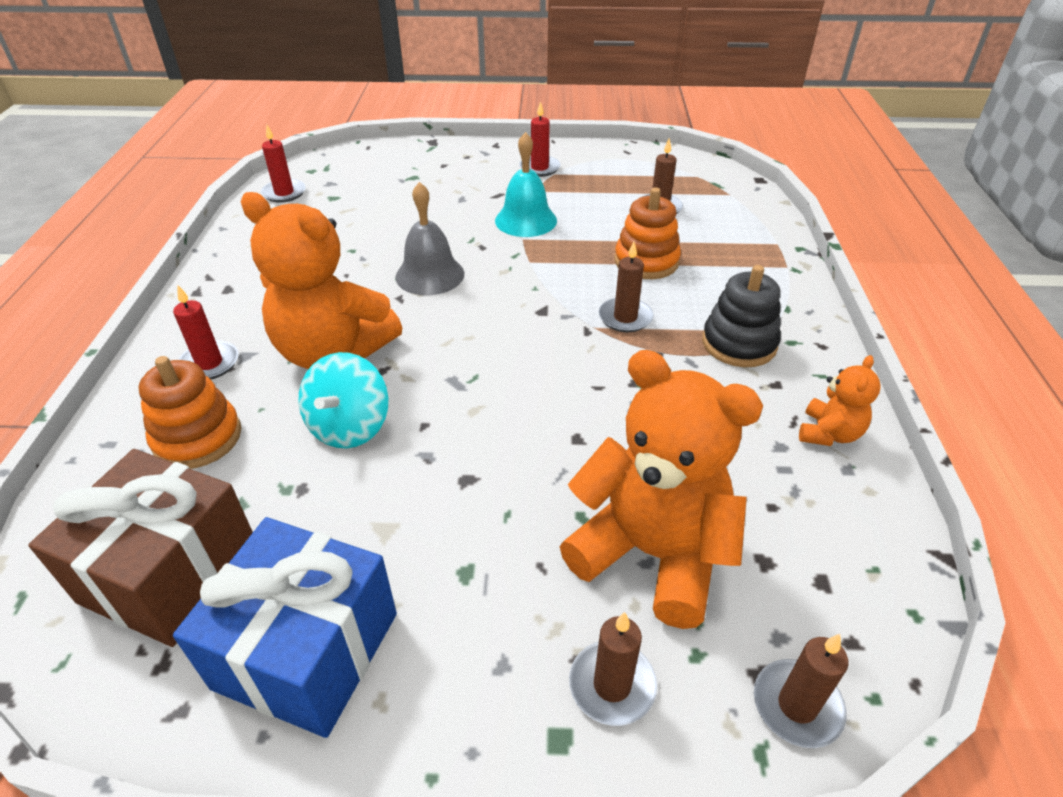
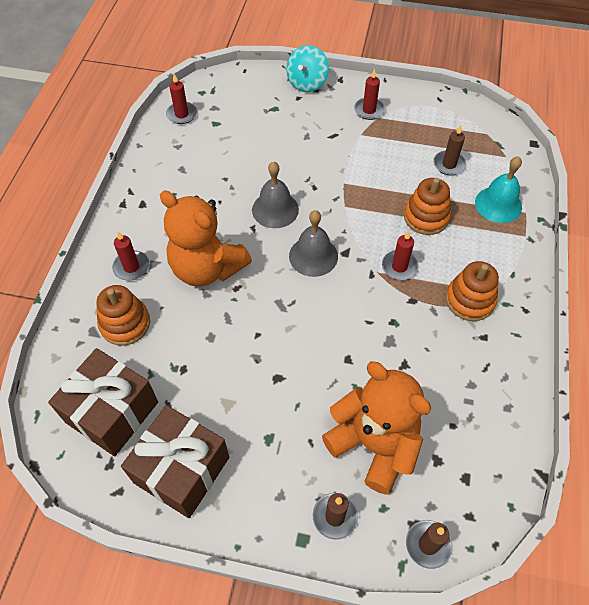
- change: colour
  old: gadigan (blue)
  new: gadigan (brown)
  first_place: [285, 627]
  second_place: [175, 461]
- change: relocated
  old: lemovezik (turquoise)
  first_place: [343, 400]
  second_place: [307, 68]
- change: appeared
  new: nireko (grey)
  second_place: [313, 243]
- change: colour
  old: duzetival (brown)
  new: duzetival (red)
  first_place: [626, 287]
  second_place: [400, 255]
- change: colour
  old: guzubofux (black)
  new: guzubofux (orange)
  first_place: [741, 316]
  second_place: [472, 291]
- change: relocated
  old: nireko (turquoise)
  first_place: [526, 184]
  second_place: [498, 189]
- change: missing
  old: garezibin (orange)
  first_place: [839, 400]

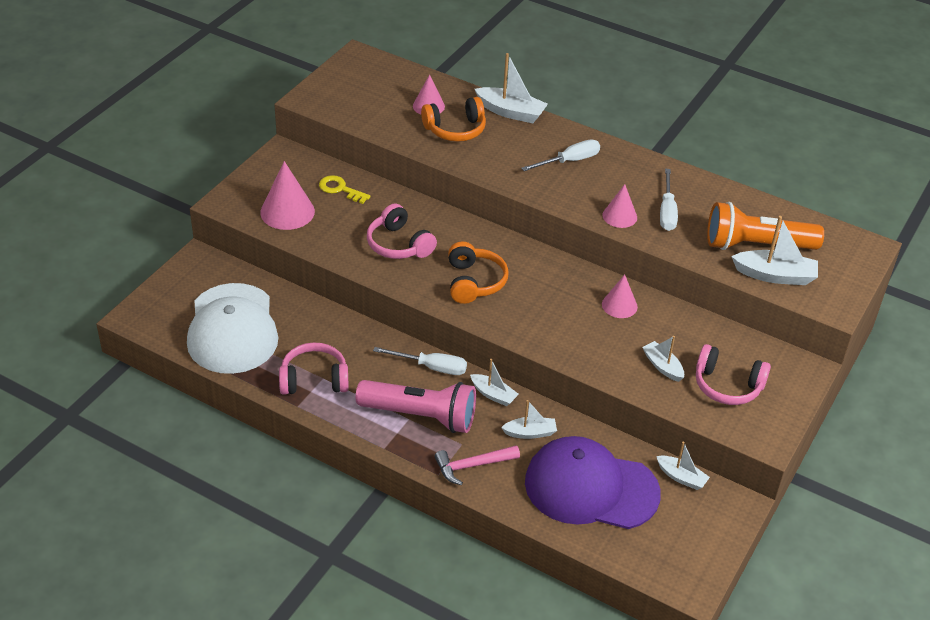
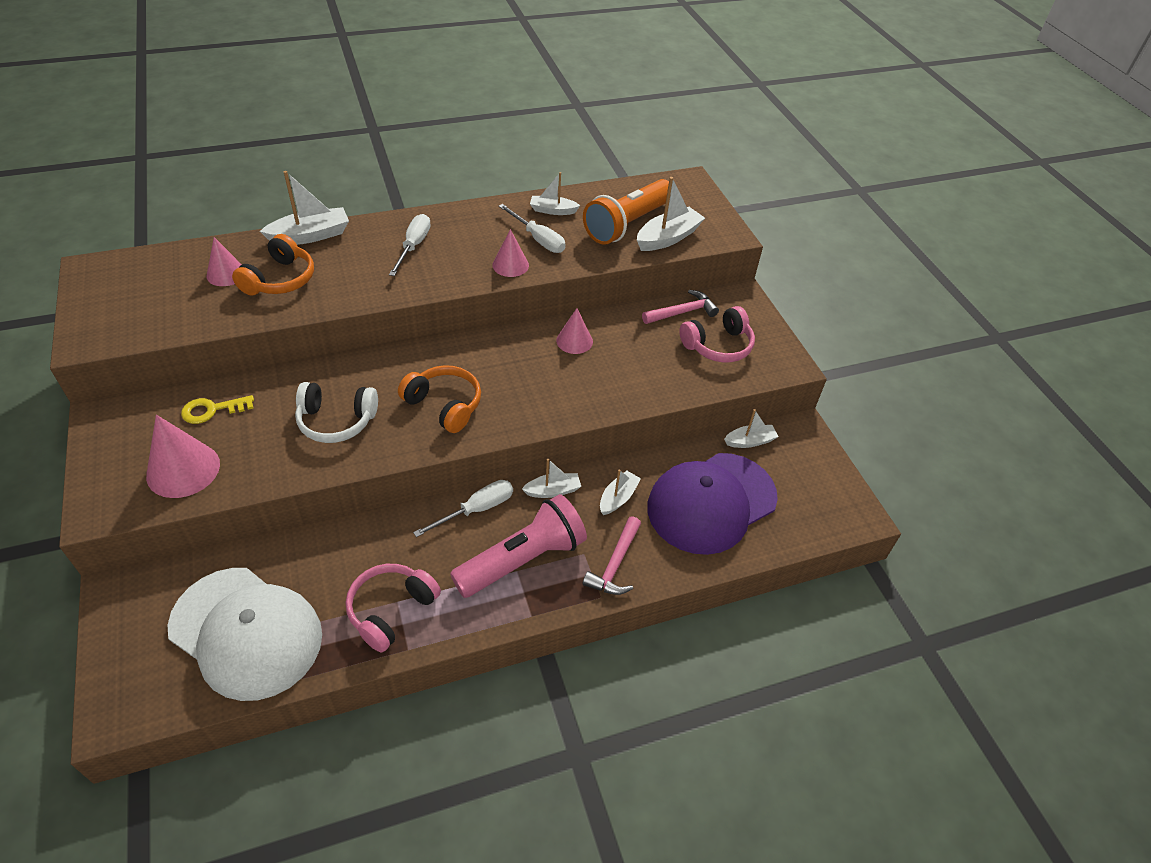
- change: colour
  old: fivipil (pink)
  new: fivipil (white)
  first_place: [402, 231]
  second_place: [336, 412]
- change: relocated
  old: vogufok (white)
  first_place: [663, 359]
  second_place: [555, 193]
- change: appeared
  new: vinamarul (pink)
  second_place: [680, 307]

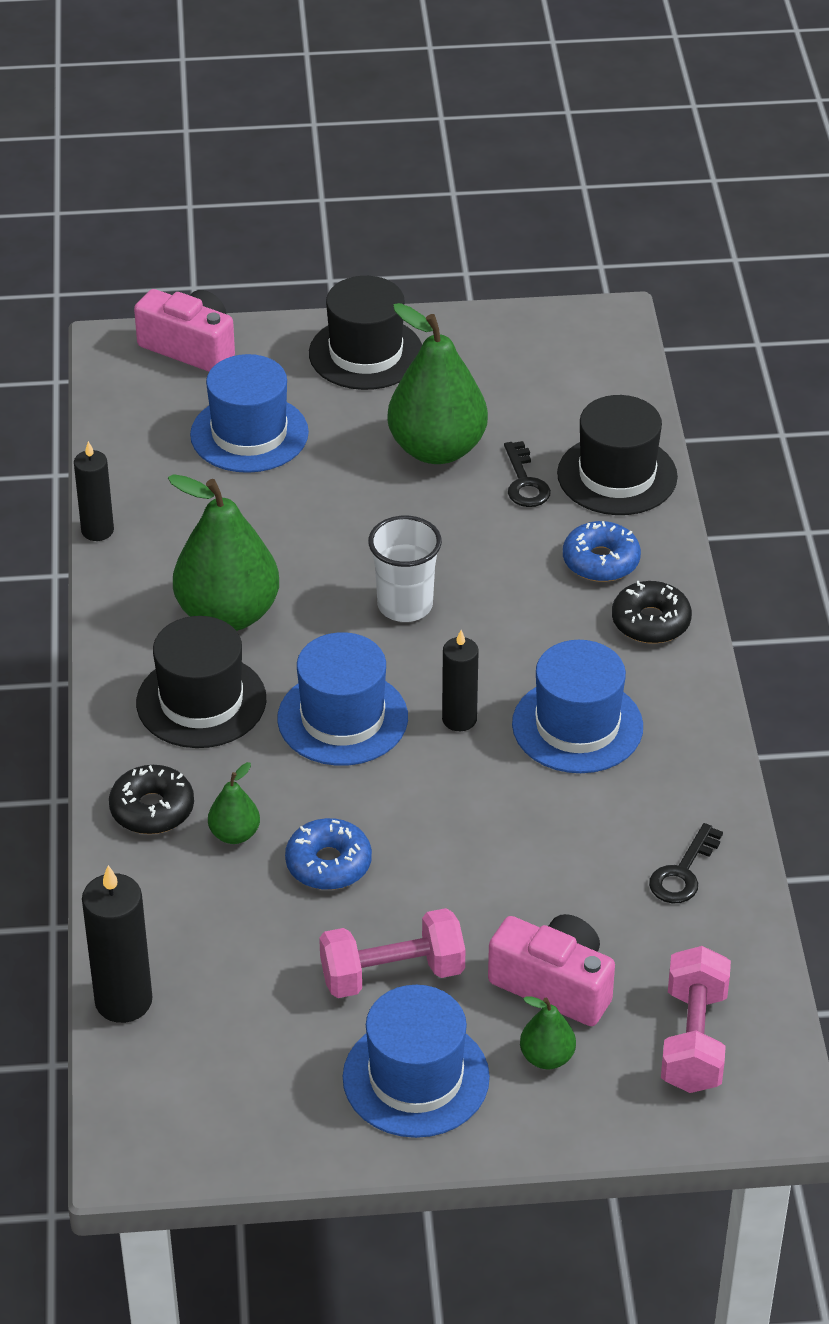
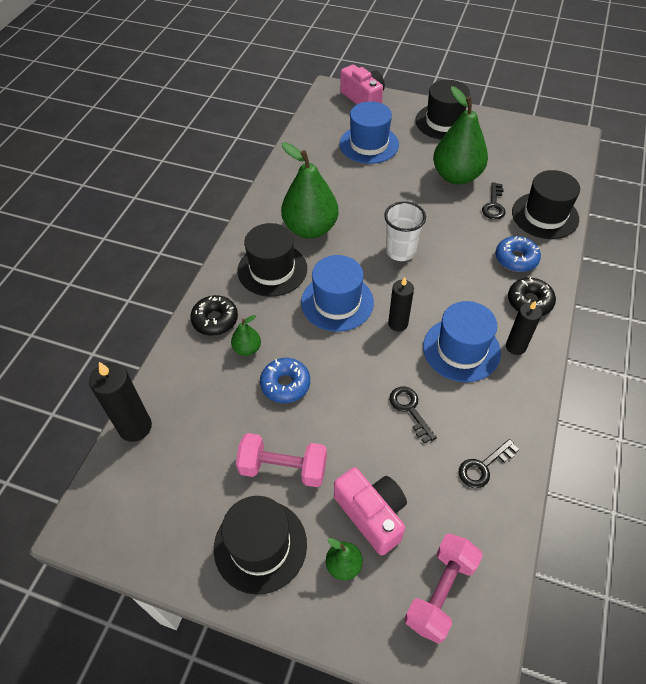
- change: colour
  old: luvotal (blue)
  new: luvotal (black)
  first_place: [416, 1061]
  second_place: [260, 545]
- change: appeared
  new: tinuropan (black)
  second_place: [413, 415]
- change: relocated
  old: duzetival (black)
  first_place: [94, 491]
  second_place: [524, 327]

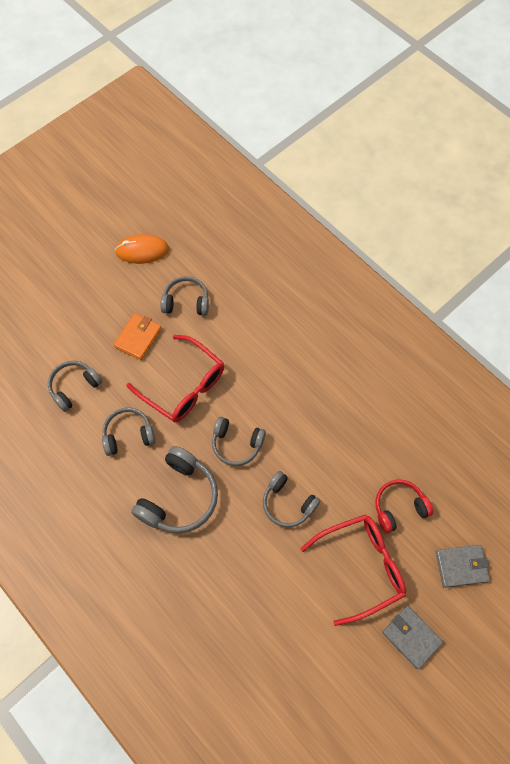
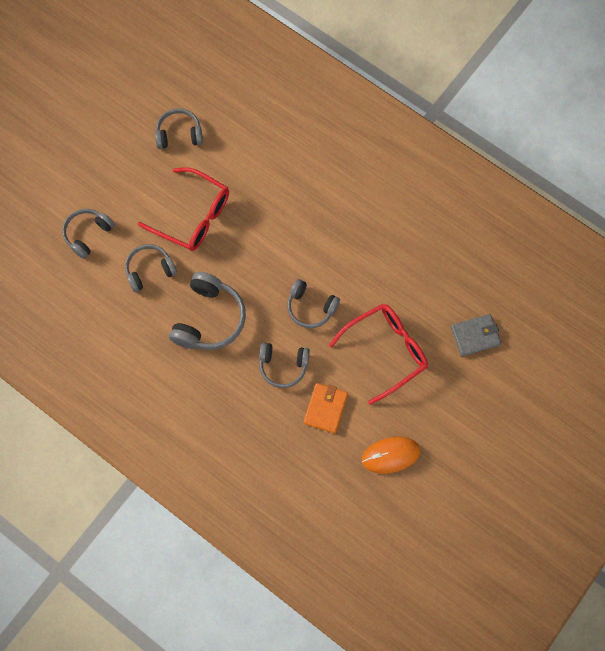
- change: relocated
  old: fivipil (grey)
  first_place: [239, 441]
  second_place: [284, 365]
- change: relocated
  old: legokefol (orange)
  first_place: [138, 336]
  second_place: [326, 408]
- change: relocated
  old: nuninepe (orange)
  first_place: [142, 249]
  second_place: [391, 455]
- change: missing
  old: fivipil (red)
  first_place: [404, 506]
- change: missing
  old: legokefol (grey)
  first_place: [412, 637]

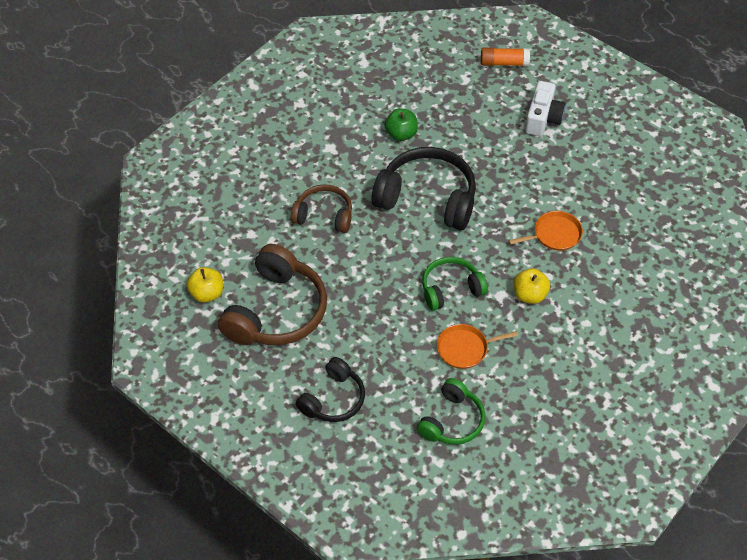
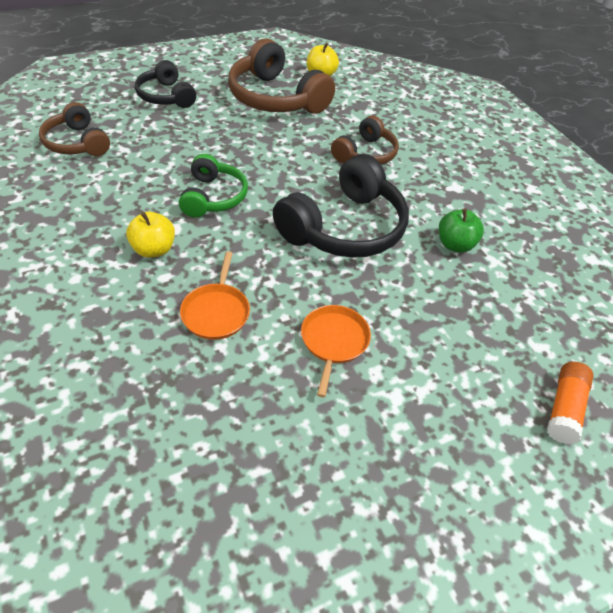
- change: colour
  old: fivipil (green)
  new: fivipil (brown)
  first_place: [451, 411]
  second_place: [74, 129]
- change: relocated
  old: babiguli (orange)
  first_place: [477, 346]
  second_place: [336, 351]
- change: missing
  old: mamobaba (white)
  first_place: [545, 108]

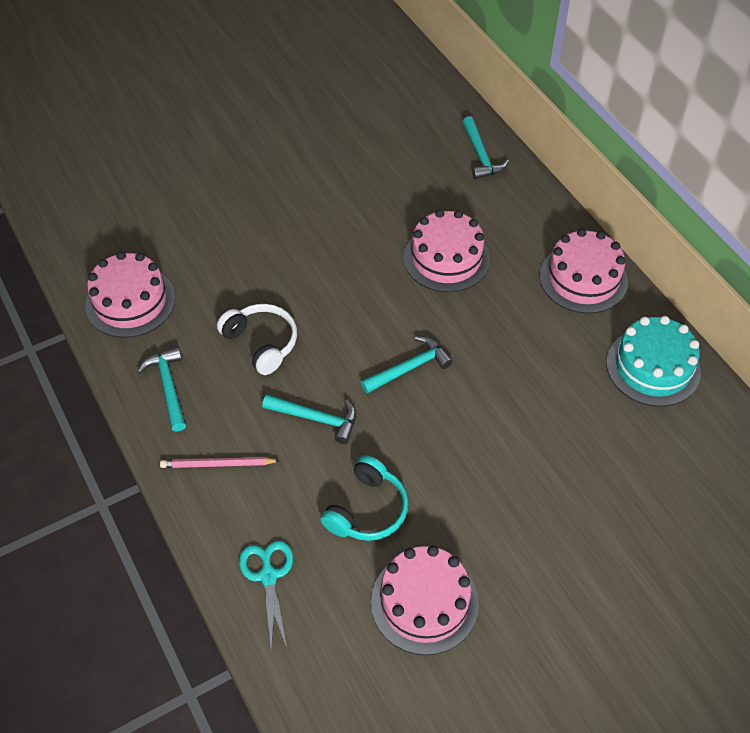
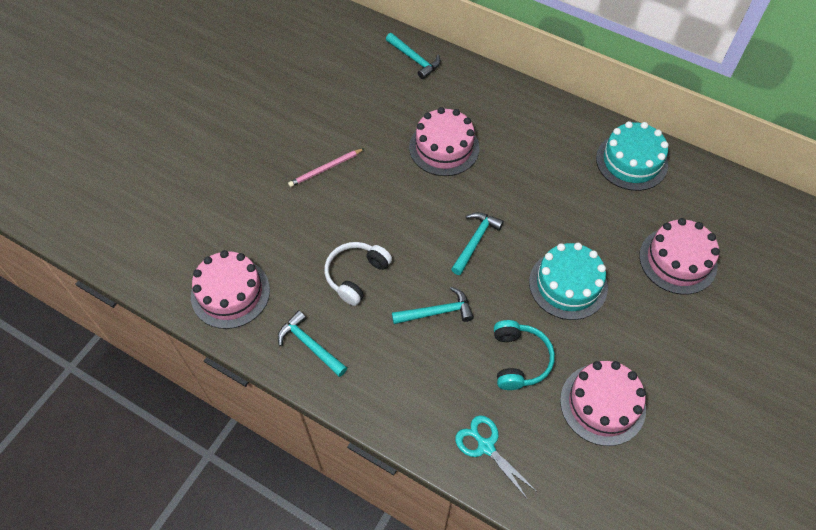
- change: relocated
  old: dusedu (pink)
  first_place: [220, 462]
  second_place: [326, 167]
- change: spun
  old: fivipil (white)
  first_place: [257, 339]
  second_place: [358, 274]
  degrees: -75
- change: appeared
  new: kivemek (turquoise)
  second_place: [568, 281]
- change: relocated
  old: kivemek (pink)
  first_place: [583, 271]
  second_place: [679, 256]

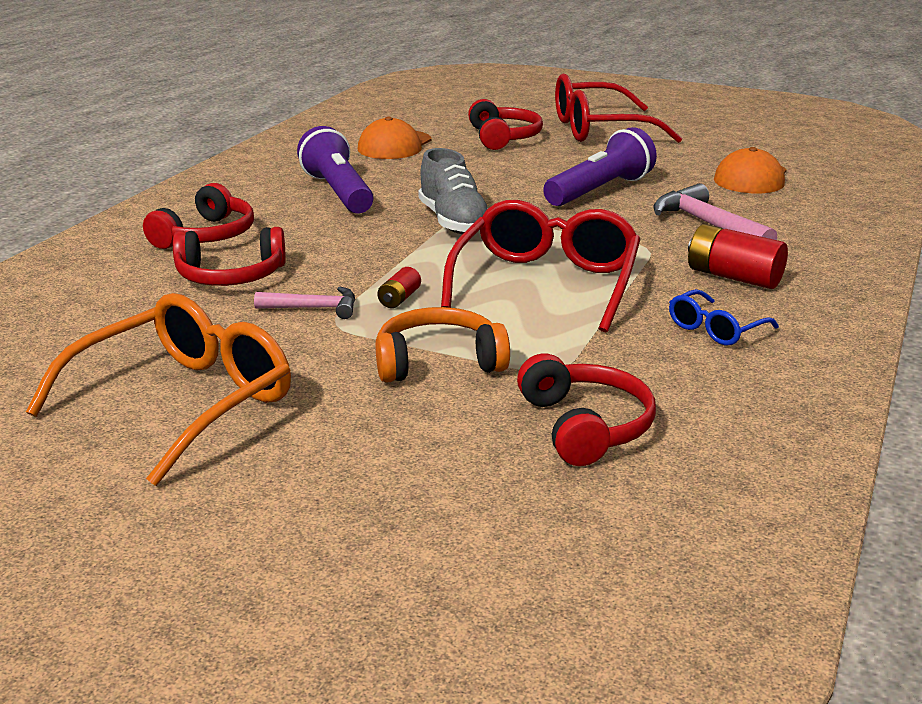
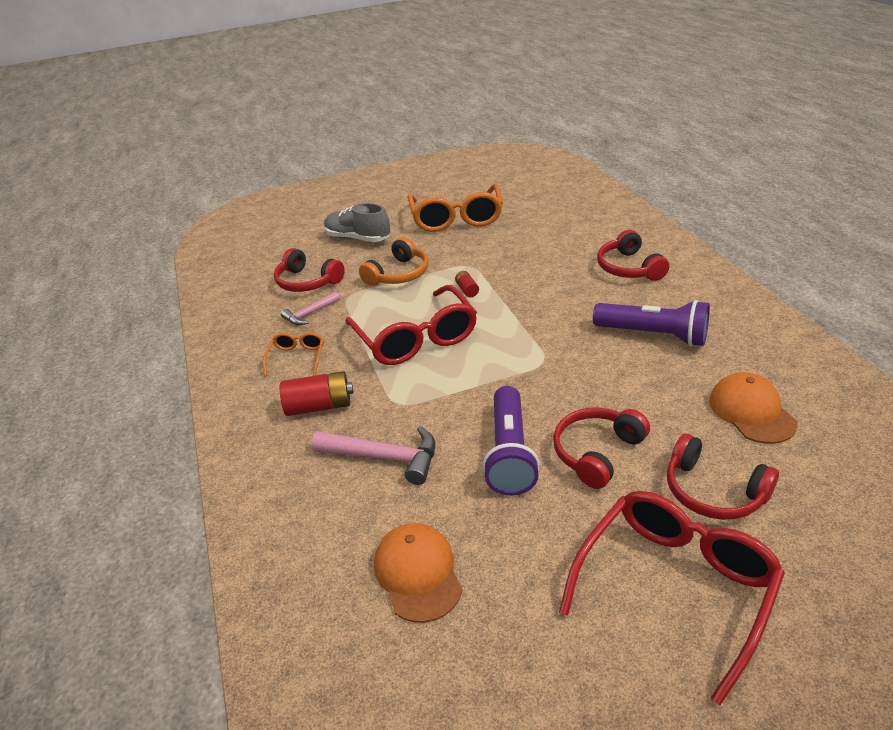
- change: colour
  old: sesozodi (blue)
  new: sesozodi (orange)
  first_place: [724, 317]
  second_place: [293, 354]
- change: relocated
  old: vinamarul (pink)
  first_place: [304, 303]
  second_place: [310, 308]
- change: relocated
  old: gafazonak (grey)
  first_place: [453, 191]
  second_place: [357, 222]
- change: relocated
  old: fivipil (red)
  first_place: [229, 256]
  second_place: [601, 448]

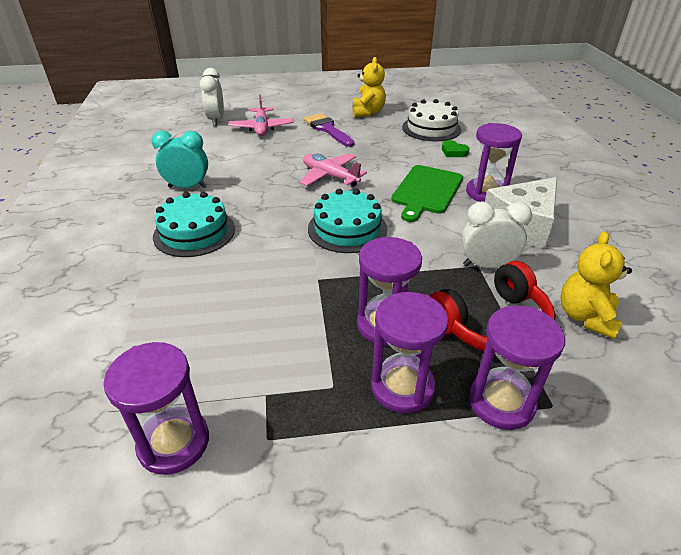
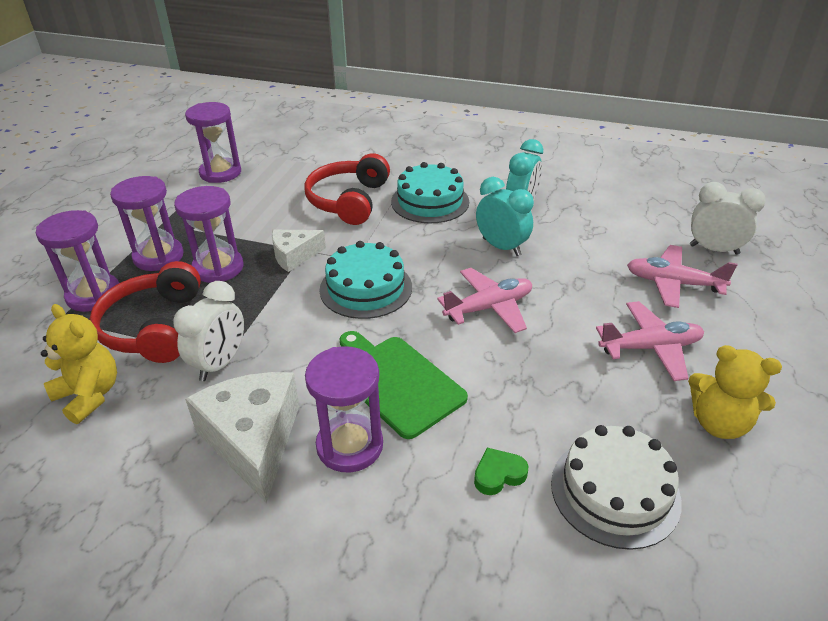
- change: appeared
  new: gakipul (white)
  second_place: [299, 251]
- change: appeared
  new: fivipil (red)
  second_place: [347, 189]
- change: appeared
  new: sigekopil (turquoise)
  second_place: [505, 216]
- change: exchanged
  old: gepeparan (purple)
  new: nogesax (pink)
  first_place: [329, 130]
  second_place: [650, 341]

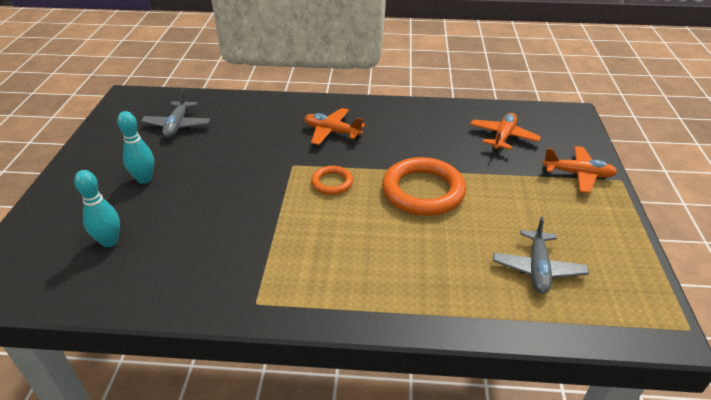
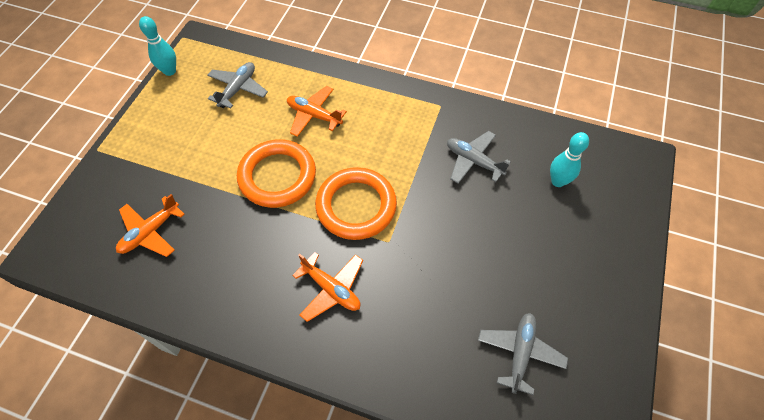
- change: relocated
  old: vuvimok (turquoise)
  first_place: [135, 147]
  second_place: [157, 46]
- change: relocated
  old: nogesax (orange)
  first_place: [579, 169]
  second_place: [317, 111]
- change: size
  old: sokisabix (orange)
  first_place: [332, 180]
  second_place: [356, 203]
  factor: 1.94
- change: appeared
  new: nogesax (grey)
  second_place: [479, 157]

